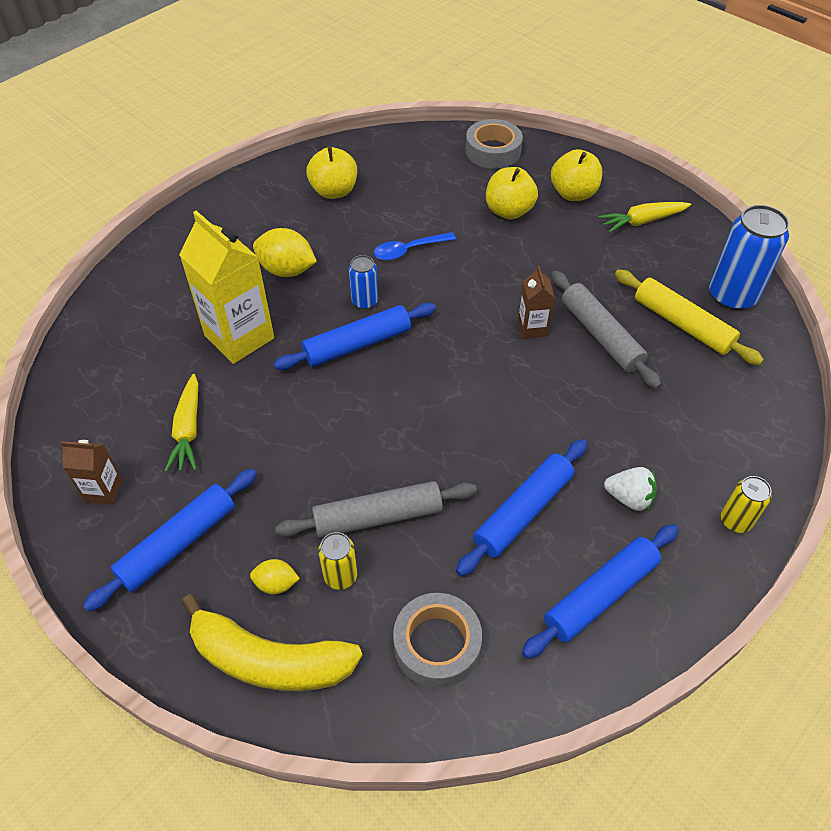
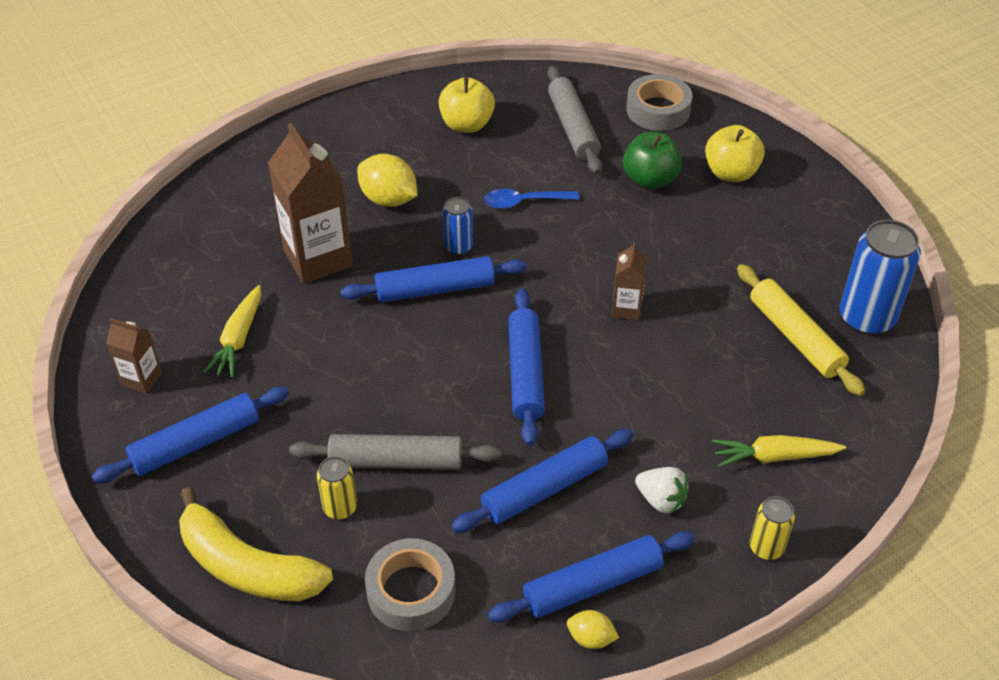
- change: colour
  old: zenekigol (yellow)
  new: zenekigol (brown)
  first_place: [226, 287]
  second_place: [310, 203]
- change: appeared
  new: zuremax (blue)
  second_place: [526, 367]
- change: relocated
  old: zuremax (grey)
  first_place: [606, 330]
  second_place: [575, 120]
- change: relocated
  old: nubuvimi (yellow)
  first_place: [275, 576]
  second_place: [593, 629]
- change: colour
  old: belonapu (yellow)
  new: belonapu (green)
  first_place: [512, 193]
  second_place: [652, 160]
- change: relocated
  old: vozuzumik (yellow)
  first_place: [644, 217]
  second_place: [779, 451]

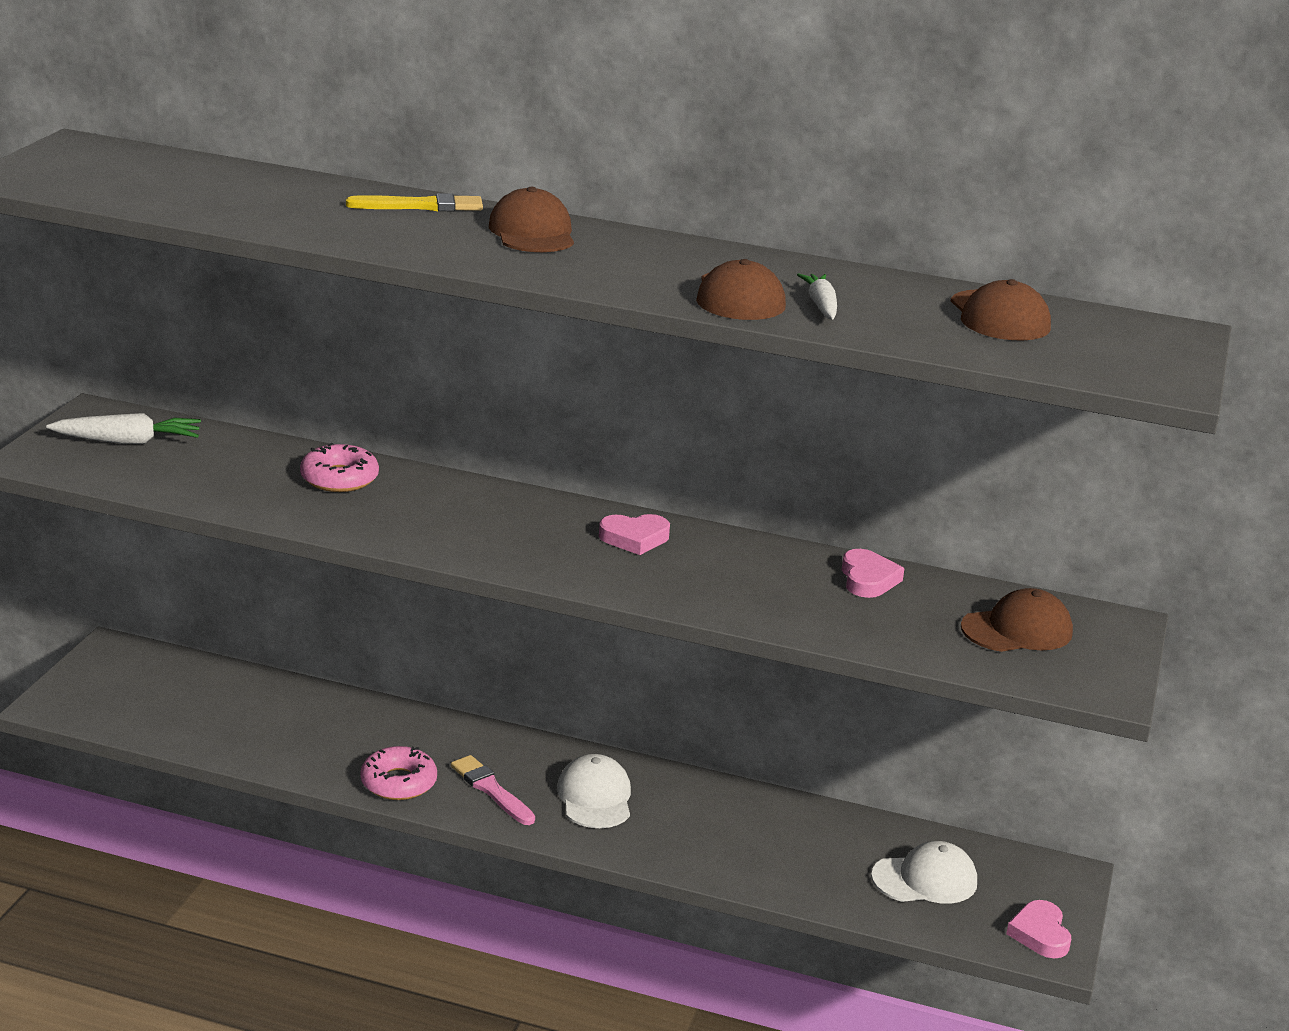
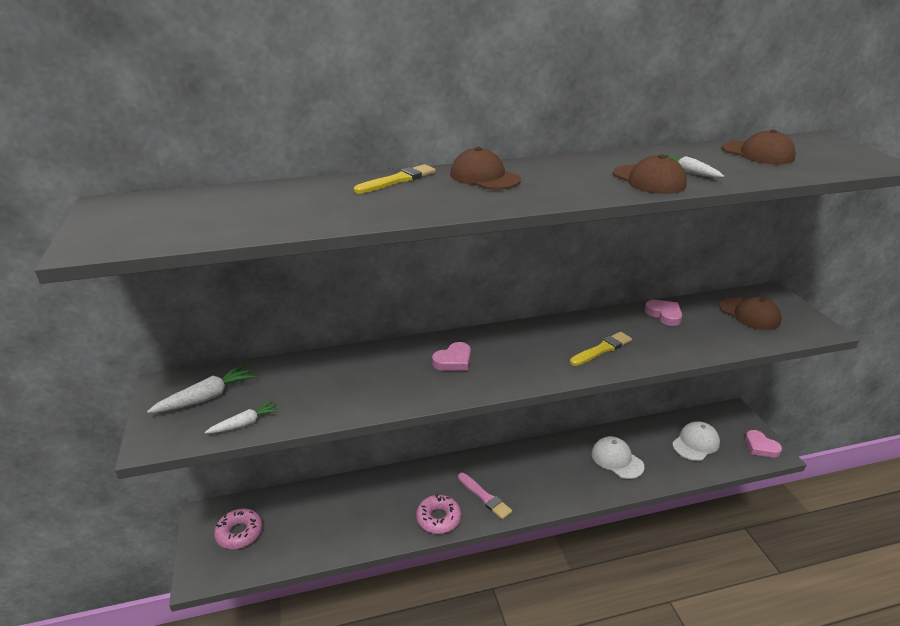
- change: appeared
  new: vozuzumik (white)
  second_place: [242, 417]
- change: relocated
  old: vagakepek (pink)
  first_place: [339, 467]
  second_place: [238, 528]
- change: relocated
  old: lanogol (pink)
  first_place: [634, 534]
  second_place: [451, 356]
- change: spun
  old: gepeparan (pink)
  first_place: [493, 790]
  second_place: [485, 496]
  degrees: -150
- change: appeared
  new: gepeparan (yellow)
  second_place: [601, 349]
- change: relocated
  old: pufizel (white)
  first_place: [594, 791]
  second_place: [618, 457]
- change: spun
  old: pufizel (brown)
  first_place: [1017, 620]
  second_place: [750, 313]
  degrees: 105

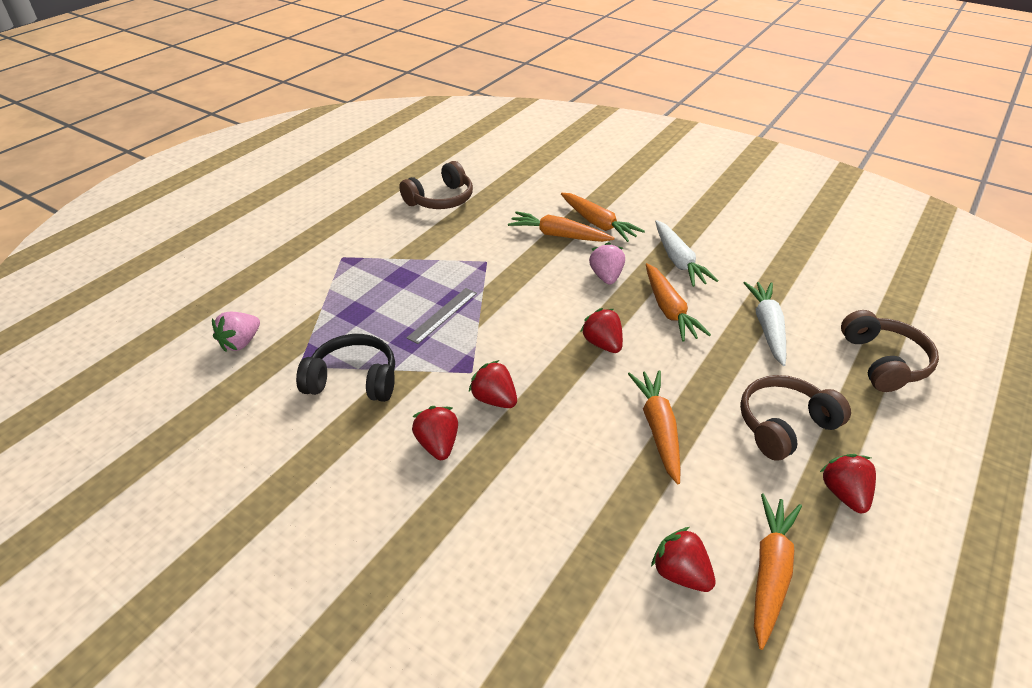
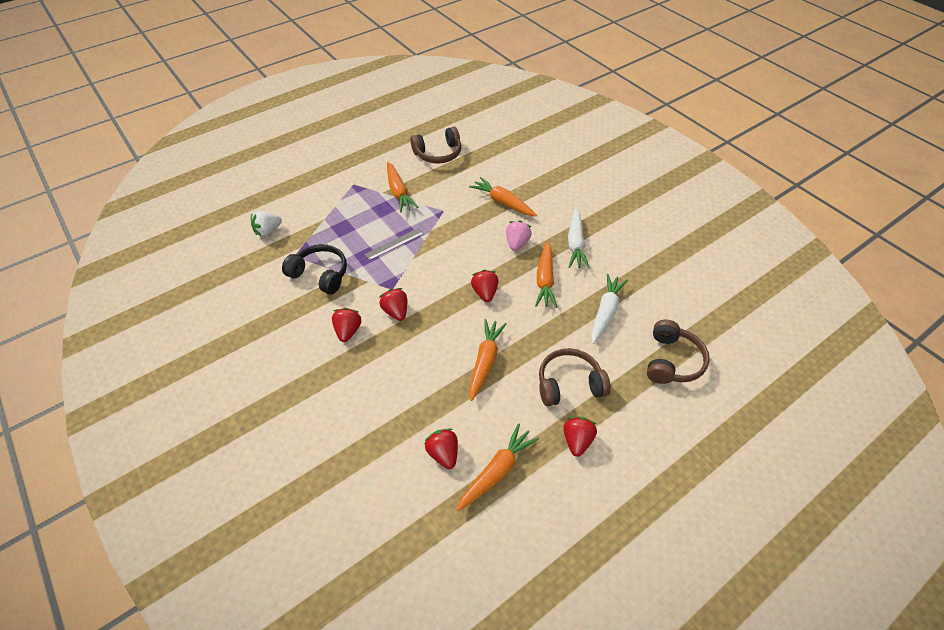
- change: colour
  old: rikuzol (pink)
  new: rikuzol (white)
  first_place: [236, 332]
  second_place: [266, 223]
- change: relocated
  old: vozuzumik (orange)
  first_place: [603, 217]
  second_place: [403, 187]

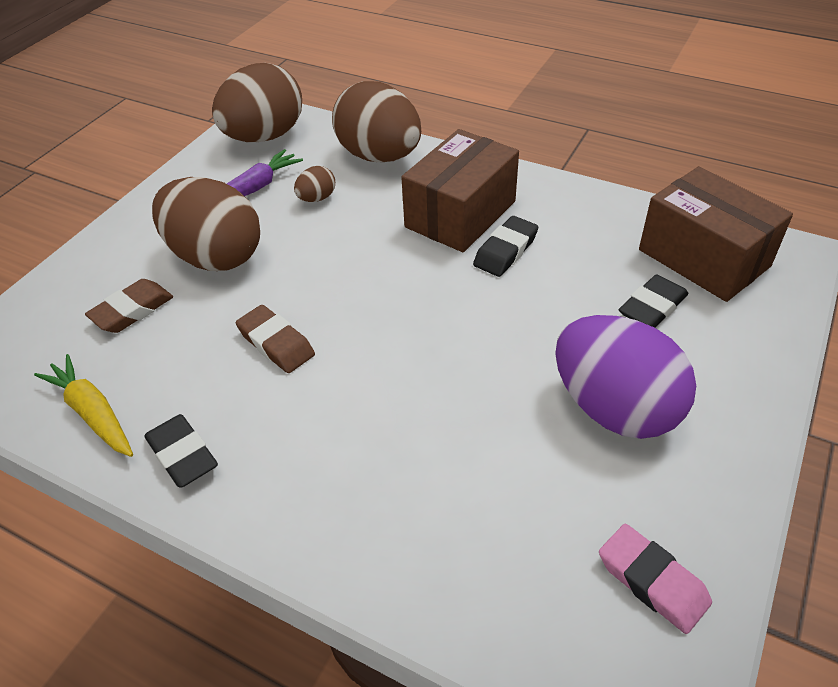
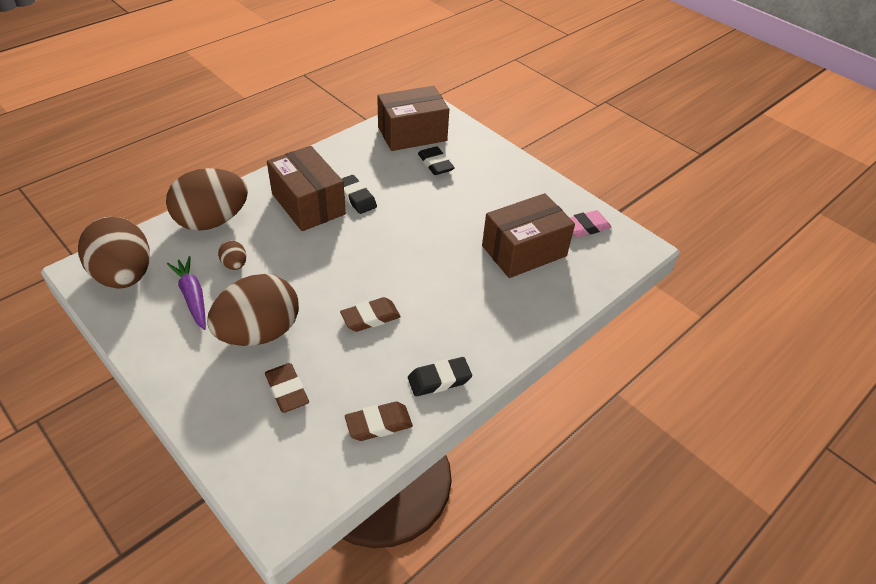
- change: exchanged
  old: vozuzumik (yellow)
  new: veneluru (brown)
  first_place: [83, 405]
  second_place: [379, 421]
- change: appeared
  new: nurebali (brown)
  second_place: [528, 235]
- change: missing
  old: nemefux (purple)
  first_place: [626, 377]

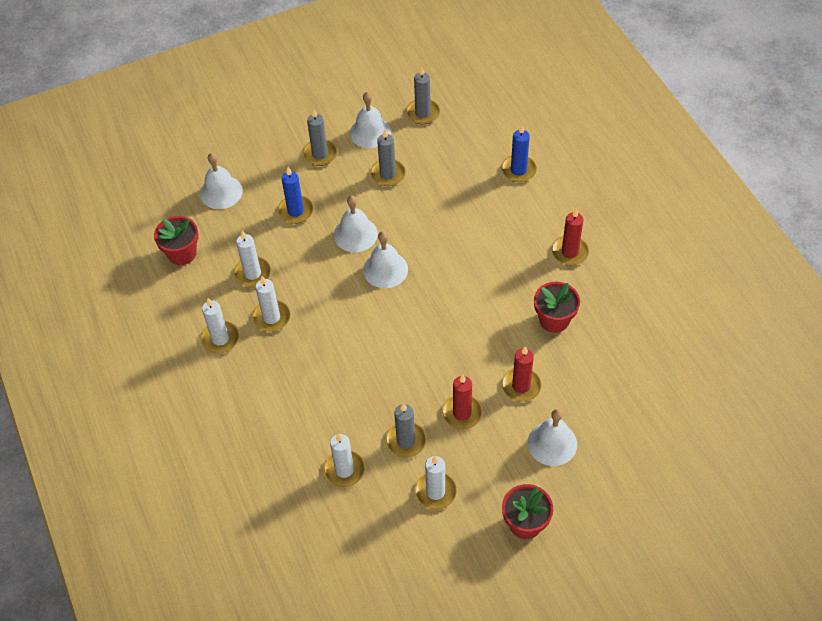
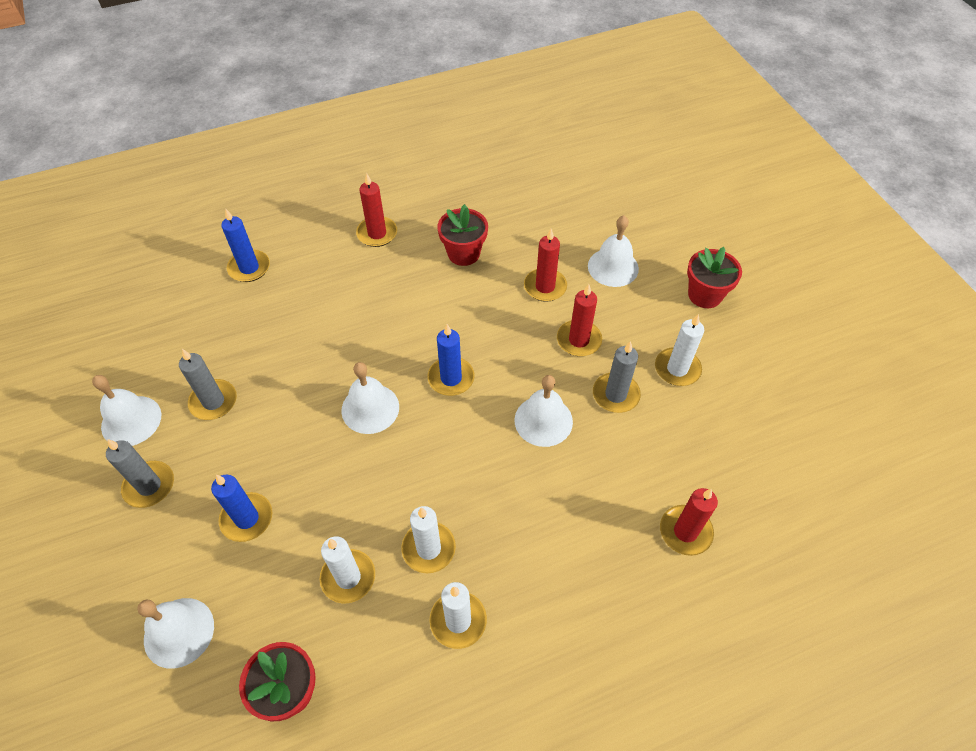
- change: appeared
  new: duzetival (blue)
  second_place: [451, 360]
- change: relocated
  old: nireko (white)
  first_place: [356, 223]
  second_place: [543, 411]
- change: appeared
  new: duzetival (red)
  second_place: [689, 522]
- change: missing
  old: duzetival (white)
  first_place: [344, 460]
- change: missing
  old: duzetival (grey)
  first_place: [423, 95]

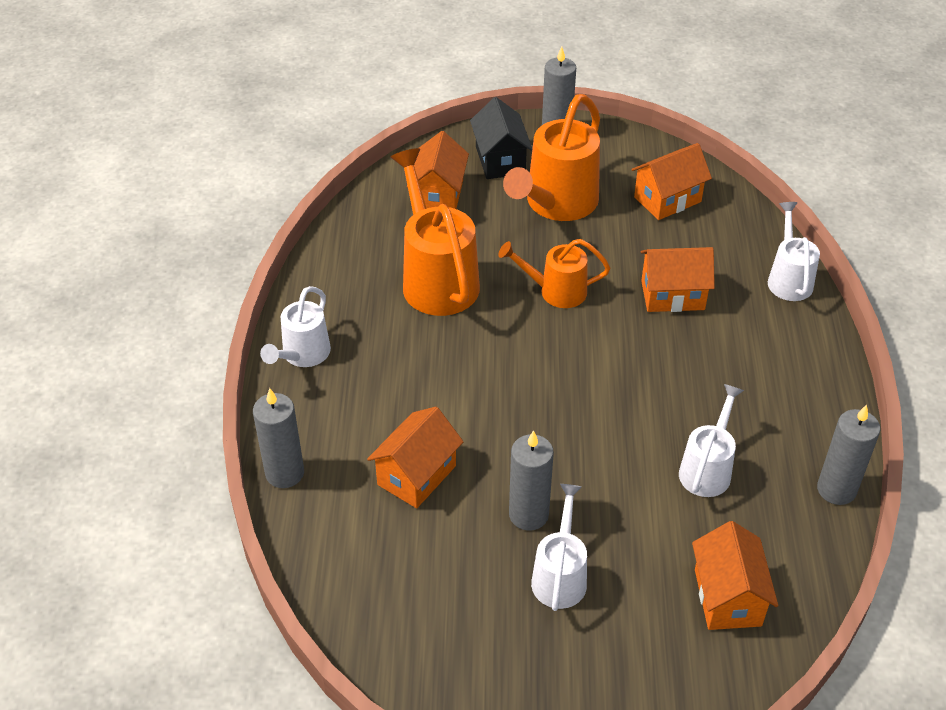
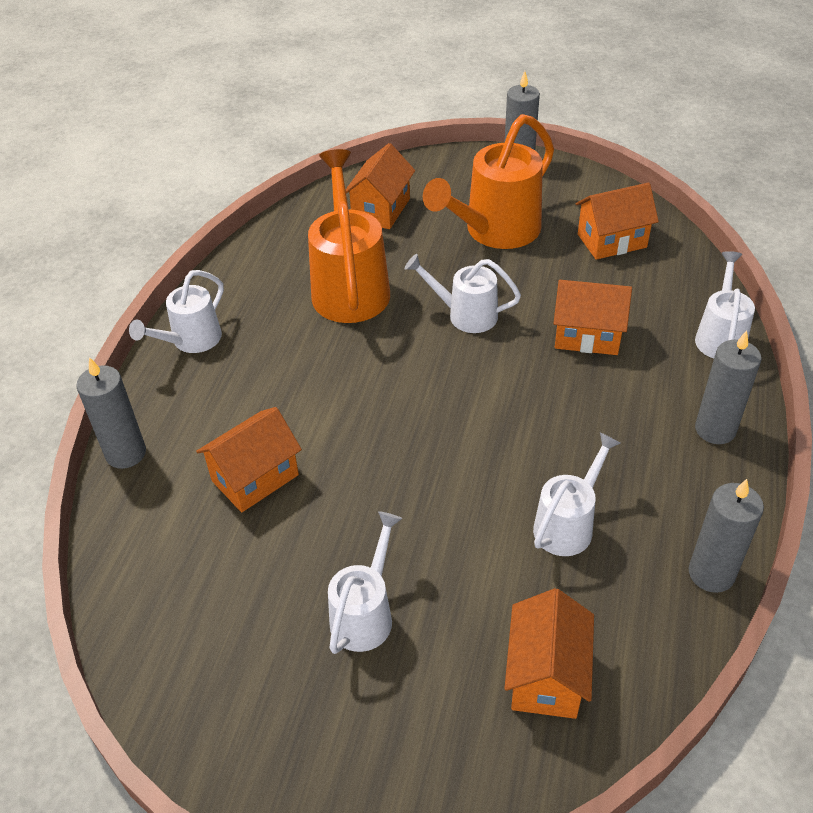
- change: colour
  old: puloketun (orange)
  new: puloketun (white)
  first_place: [554, 273]
  second_place: [463, 293]
- change: relocated
  old: duzetival (grey)
  first_place: [531, 480]
  second_place: [728, 387]
- change: missing
  old: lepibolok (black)
  first_place: [501, 138]

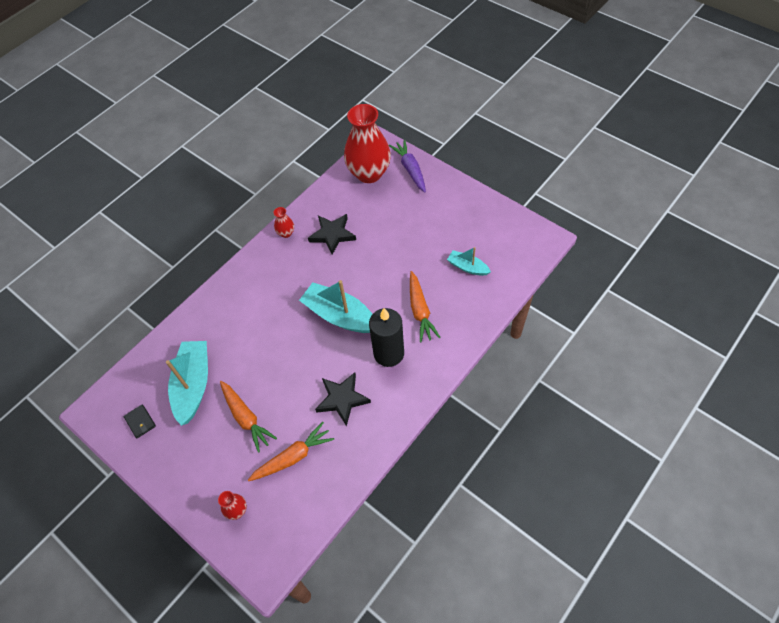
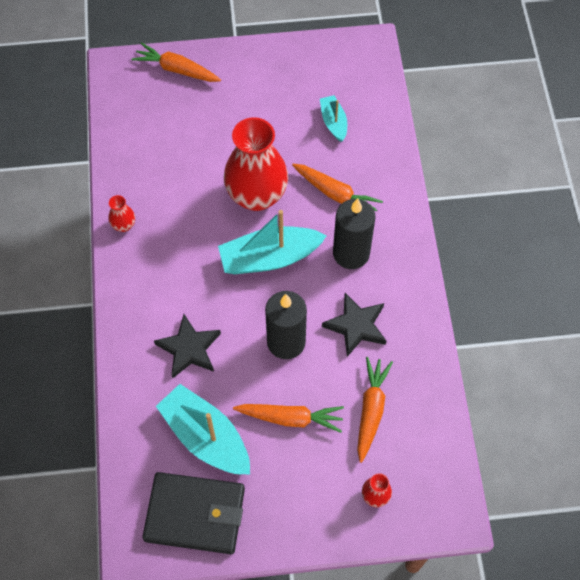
- change: colour
  old: vozuzumik (purple)
  new: vozuzumik (orange)
  first_place: [407, 166]
  second_place: [176, 62]
- change: size
  old: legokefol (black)
  first_place: [140, 421]
  second_place: [193, 513]
  factor: 2.46
- change: relocated
  old: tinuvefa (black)
  first_place: [332, 234]
  second_place: [187, 346]
- change: relocated
  old: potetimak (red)
  first_place: [367, 143]
  second_place: [256, 164]
- change: appeared
  new: duzetival (black)
  second_place: [286, 325]
- change: spun
  old: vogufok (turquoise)
  first_place: [469, 261]
  second_place: [333, 118]
  degrees: 90

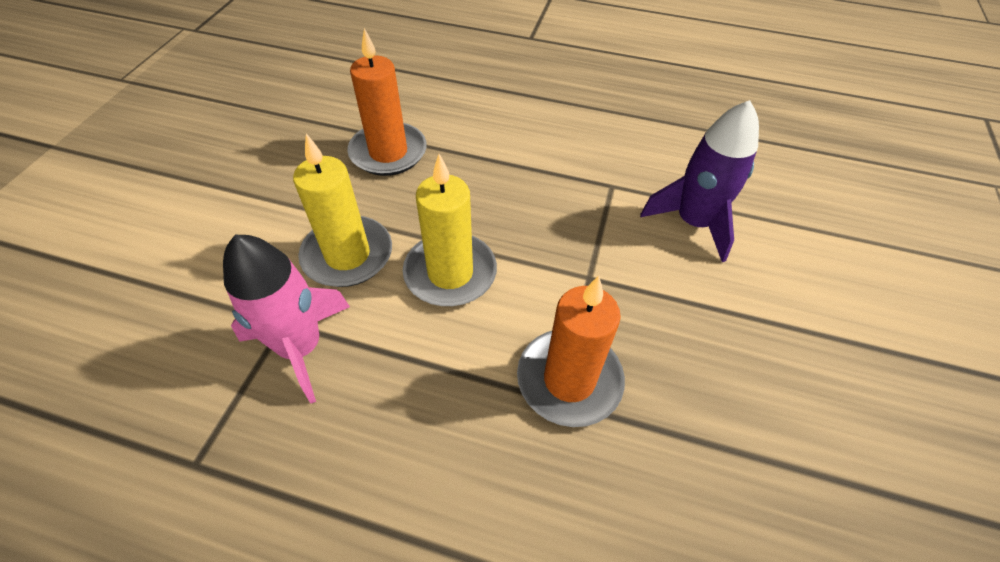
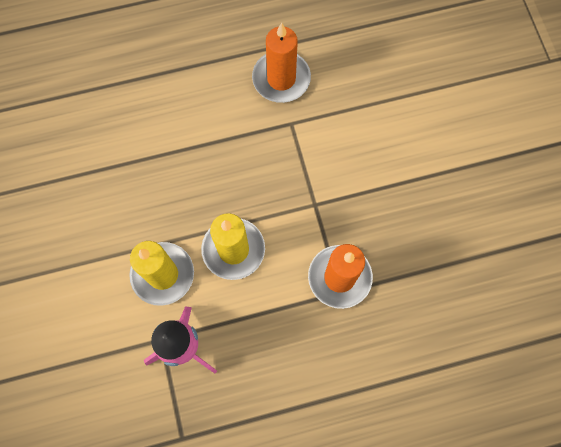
- change: relocated
  old: duzetival (orange)
  first_place: [387, 102]
  second_place: [281, 63]
- change: missing
  old: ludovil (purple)
  first_place: [699, 181]

